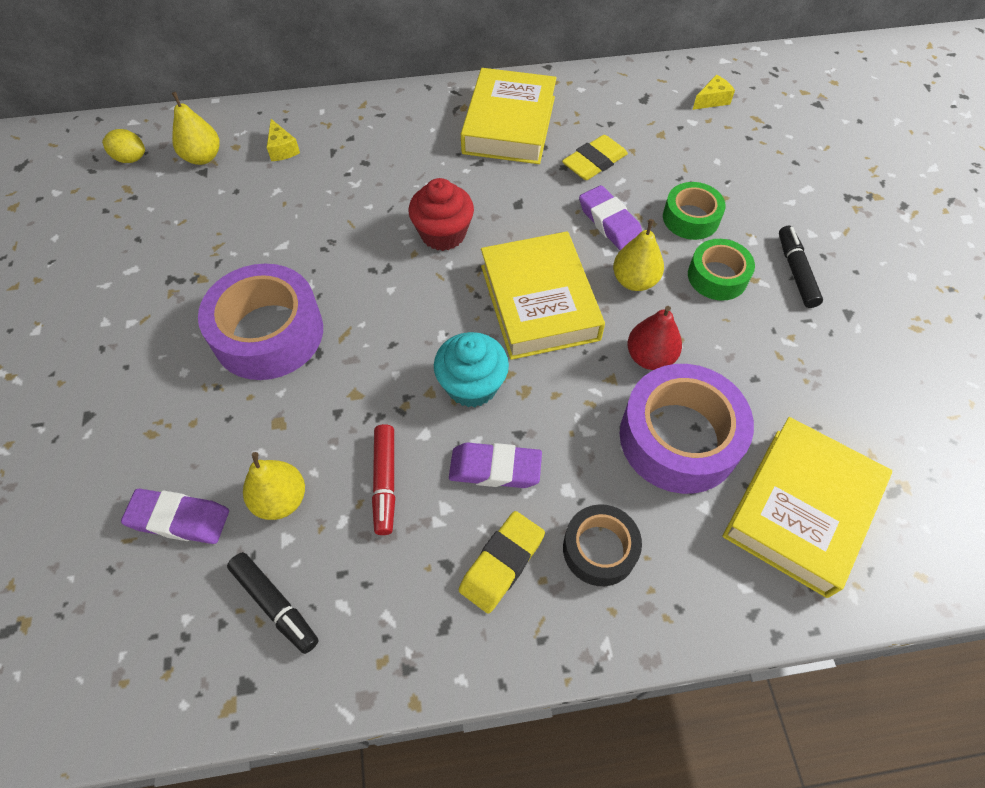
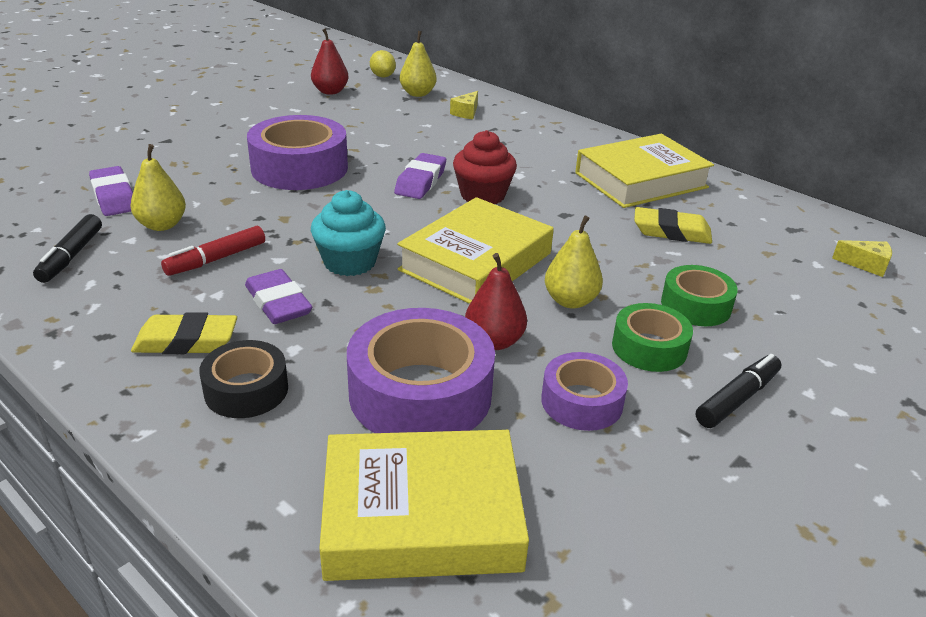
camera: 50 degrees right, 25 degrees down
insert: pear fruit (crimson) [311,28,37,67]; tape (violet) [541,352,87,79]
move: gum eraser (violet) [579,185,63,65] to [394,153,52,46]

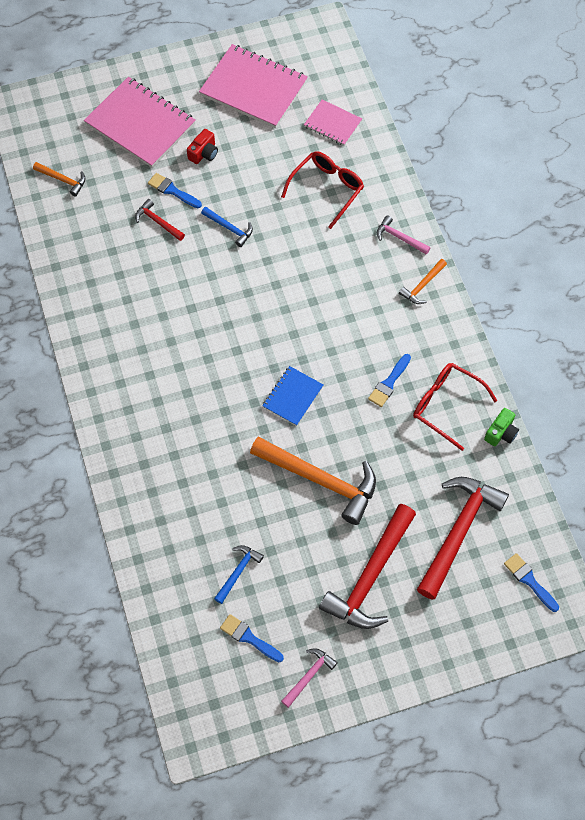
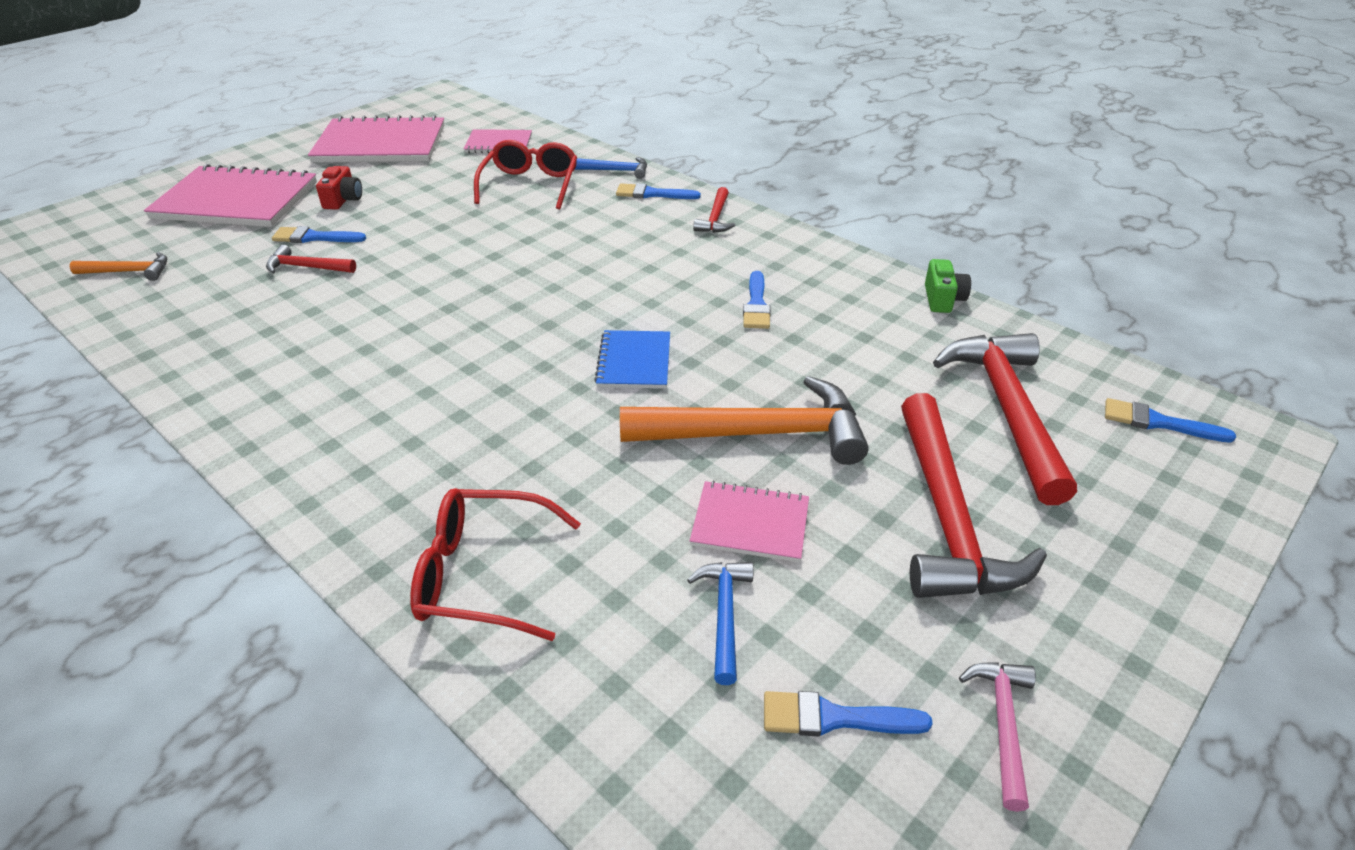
camera: 30 degrees left, 25 degrees down
insert: exercise book (pink) [690,481,119,81]
move: spectacles (crimson) [413,363,85,88] to [410,488,171,153]; carpenter's hammer (royal blue) [201,207,52,40] to [574,157,73,22]
replace: carpenter's hammer (pink) [377,215,53,40] to brush (royal blue) [616,183,85,16]
recolor: carpenter's hammer (orange-coloured) [399,259,48,45] to carpenter's hammer (crimson) [693,187,42,46]

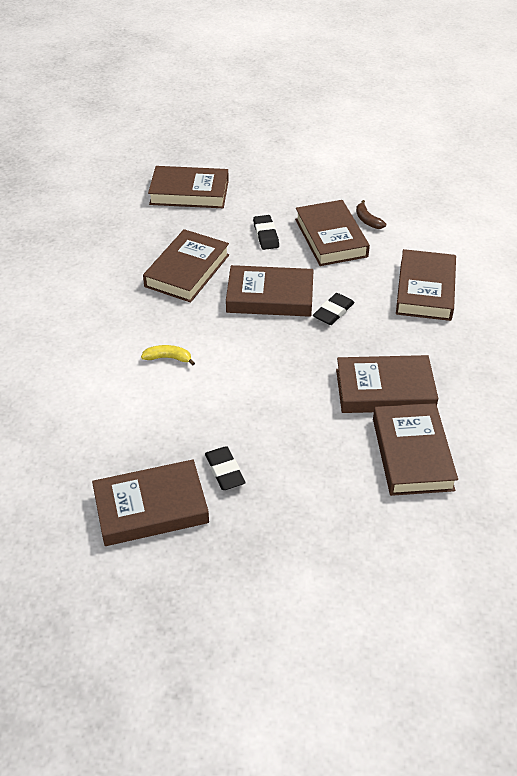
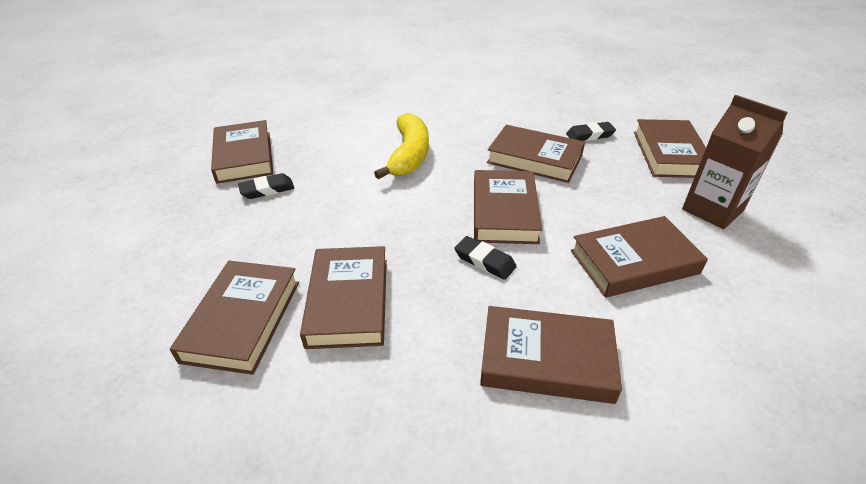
camera: 90 degrees right, 5 degrees down
delete: toy banana (brown) [356,200,30,29]
insert: carton (brown) [682,95,106,134]
move: gum eraser (jet-black) [253,215,26,35] to [566,122,50,19]
rotate: hardback (brown) [373,403,85,93] = [170,261,129,114] 75 degrees counterclockwise
resize: toy banana (bright yellow) [141,345,54,20] = [374,113,55,66] x2.21

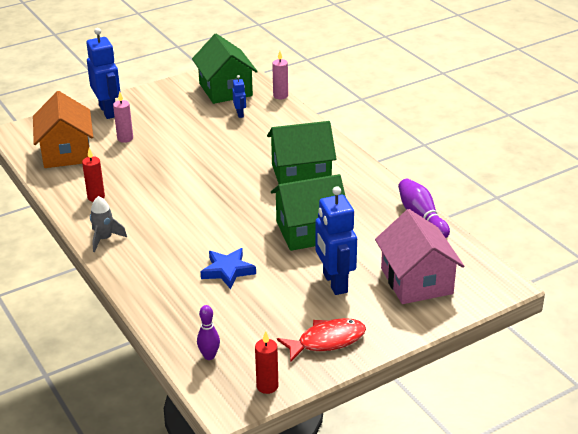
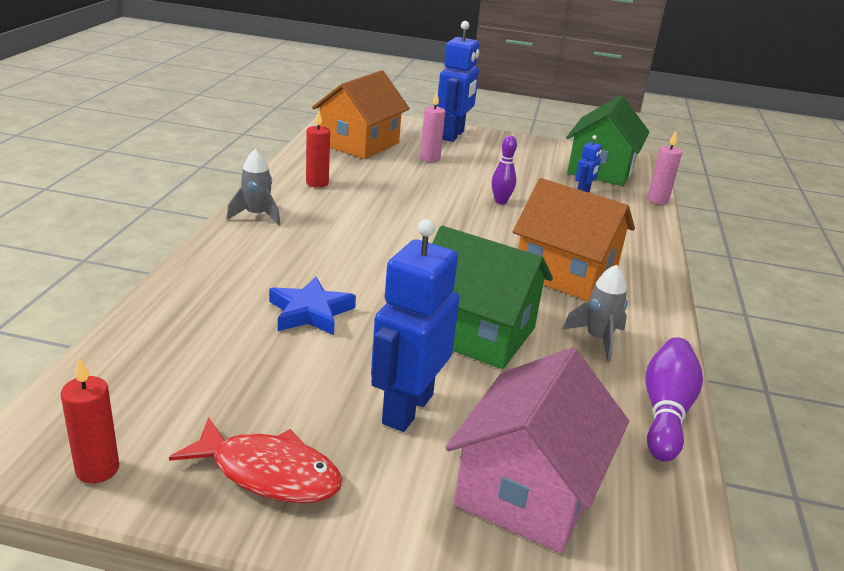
camera: 40 degrees right, 5 degrees down
insert: rocket (grey) [563,264,65,98]
move: tenpin (violet) [197,305,23,55] to [492,135,25,69]
recolor: house (emerald) [267,121,70,63] to house (orange-coloured) [513,178,122,123]

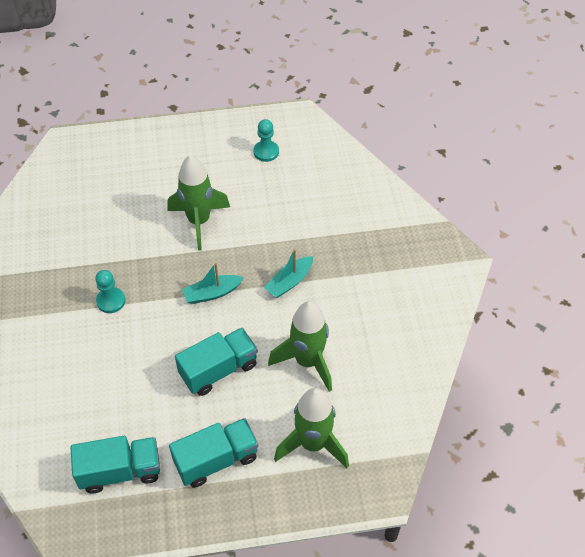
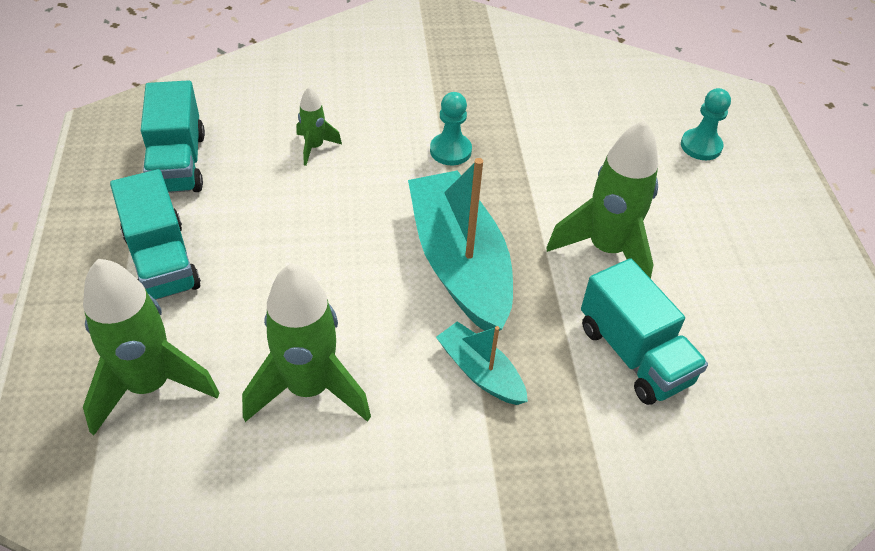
camera: 90 degrees right, 5 degrees down
insert: rocket (emerald) [297,87,45,79]
move: lorry (aqua) [175,328,83,68] to [581,258,127,147]; chess pawn (aqua) [254,119,25,43] to [681,88,50,72]
resize: sailboat (aqua) [182,263,62,41] = [408,158,105,173] x1.99

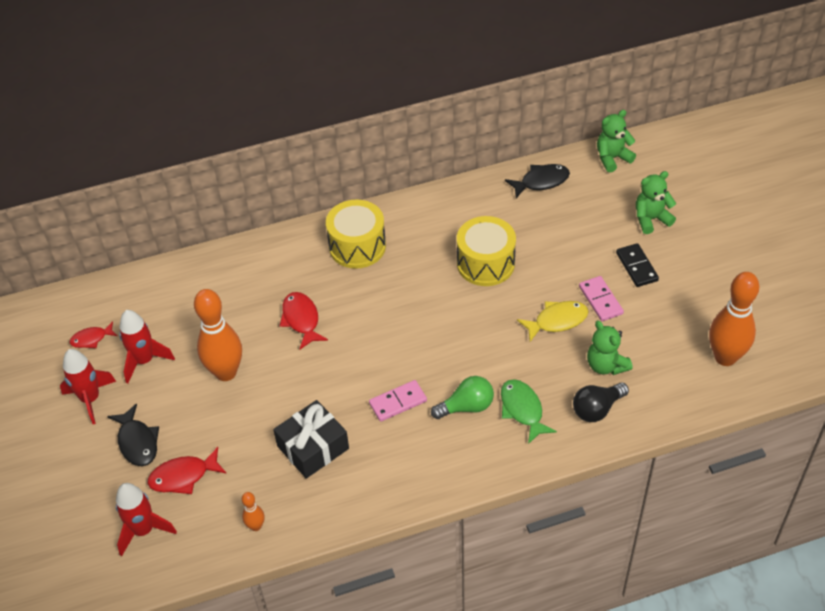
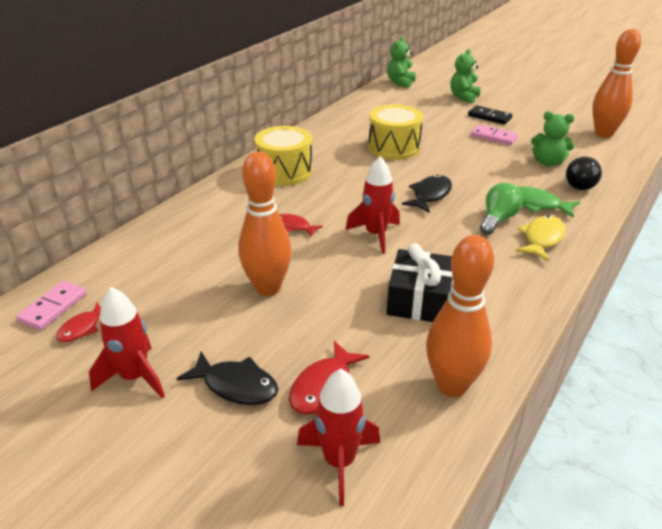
camera: 40 degrees left, 15 degrees down
move: domino tile (pink) [369,380,58,42] to [16,281,71,49]; rocket (crimson) [119,310,56,74] to [345,156,55,98]; toy fish (jet-black) [505,164,65,34] to [402,175,50,38]; toy fish (bright yellow) [517,301,72,41] to [515,215,51,46]
resize: toy fish (crimson) [280,292,48,57] = [279,214,44,23] x0.66; tenpin (orange-coloured) [242,492,23,39] = [426,235,68,162] x2.18

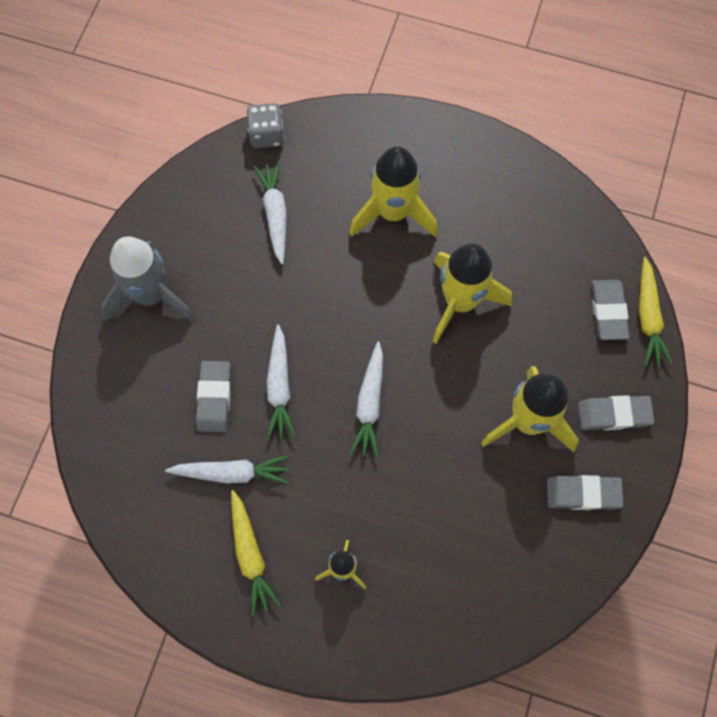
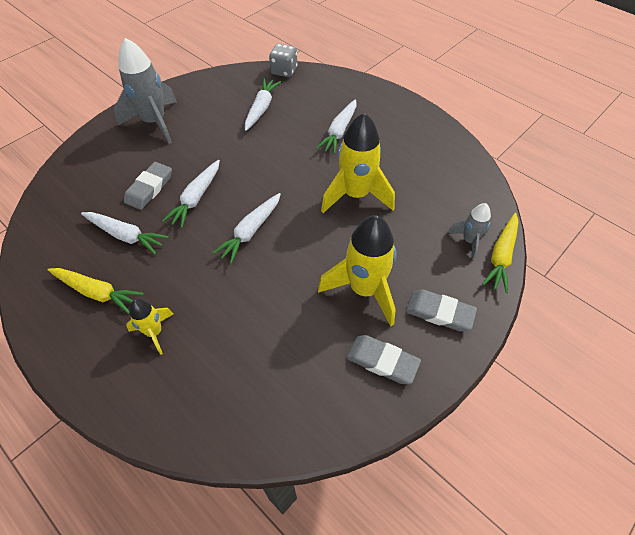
camera: 25 degrees right, 15 degrees down
replace: rocket (bright yellow) [350,146,88,91] to toy carrot (pure white) [316,99,41,55]; gum eraser (grey) [591,280,39,60] to rocket (grey) [447,203,44,57]
rotate: toy carrot (bright yellow) [231,490,50,126] = [48,268,96,46] 75 degrees counterclockwise

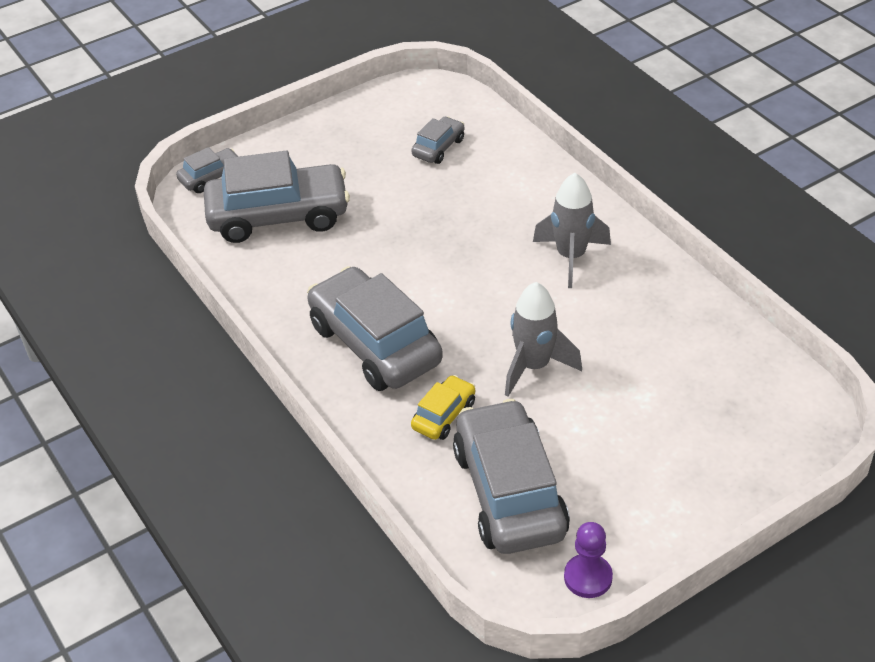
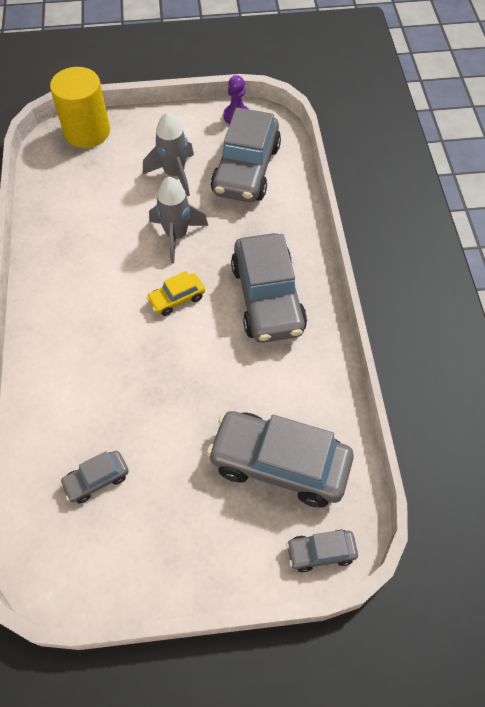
camera: 155 degrees left, 15 degrees up
insert: solid cylinder (bright yellow) [50,67,60,81]
move: rocket (grey) [533,173,78,115] to [143,112,51,84]; toy car (bright yellow) [411,375,64,65] to [146,271,59,45]

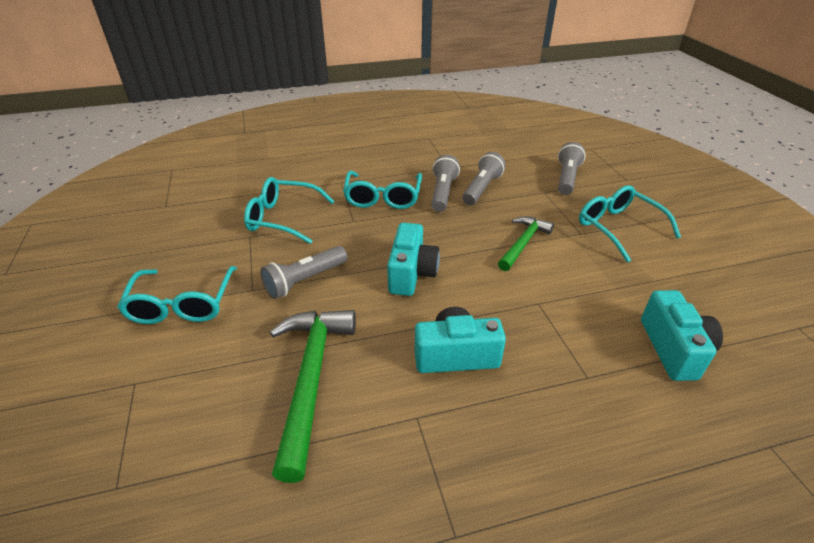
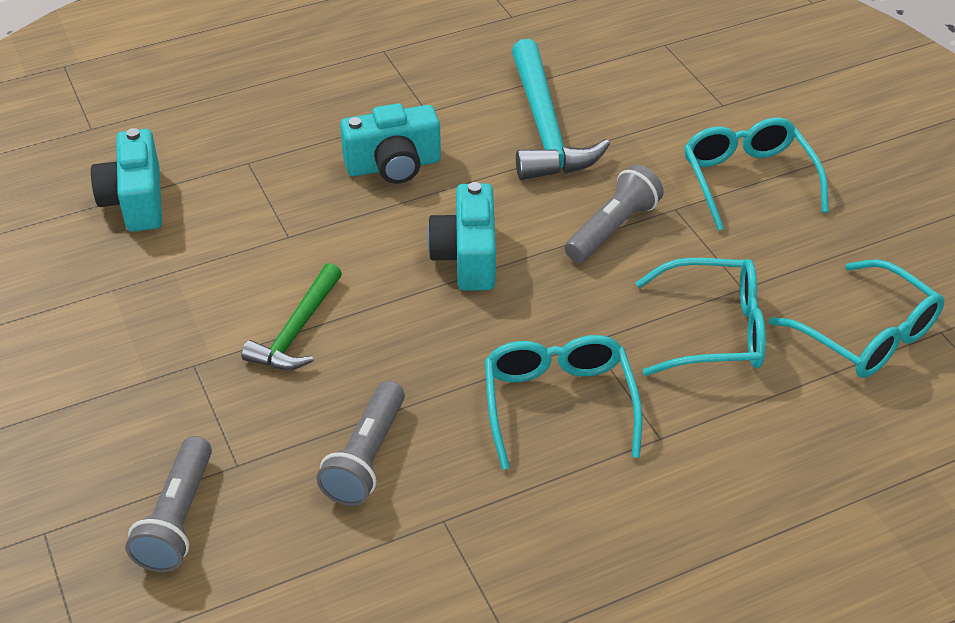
camera: 170 degrees right, 5 degrees up
delete: torch (grey) [431,155,29,57]
move: spectacles (aqua) [579,185,102,77] to [769,259,175,119]
recolor: carpenter's hammer (emerald) [270,310,86,173] to carpenter's hammer (aqua) [511,39,99,141]

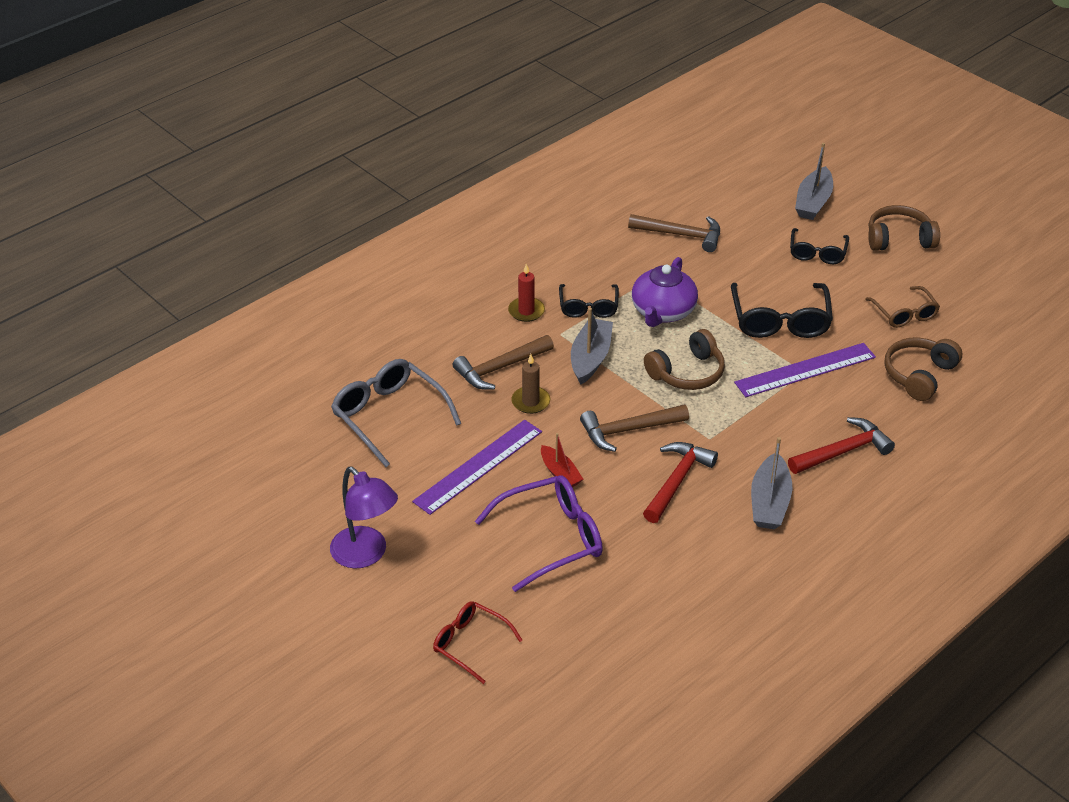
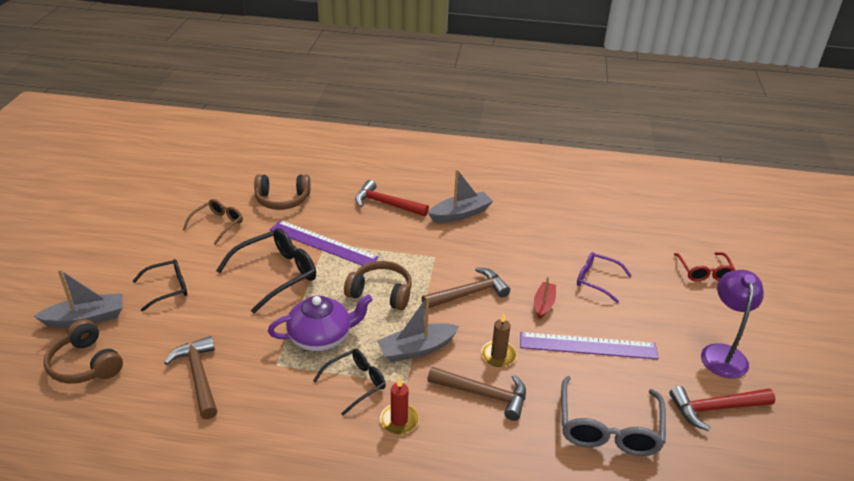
camera: 130 degrees left, 5 degrees down
move: headphones (brown) [868,205,72,46] to [44,319,79,65]; carpenter's hammer (crimson) [643,442,75,81] to [669,386,107,45]
rotate: carpenter's hammer (brown) [580,404,109,48] = [422,267,88,41] 60 degrees counterclockwise
resize: spectacles (violet) [475,475,128,117] = [577,252,55,51] x0.62

